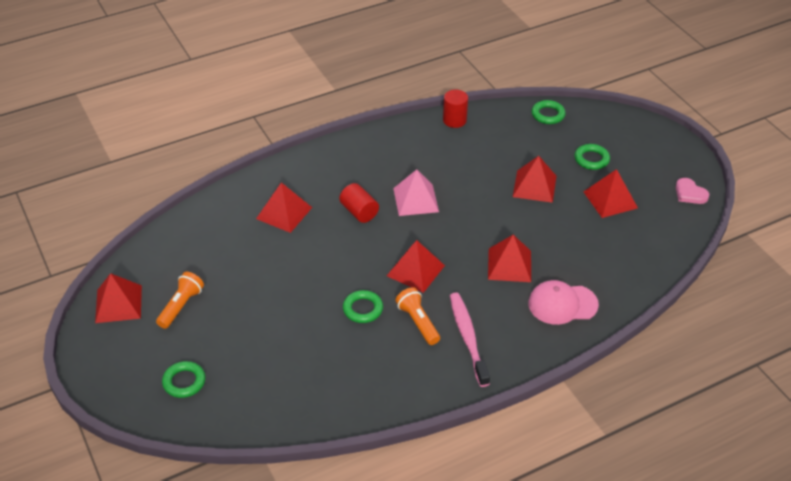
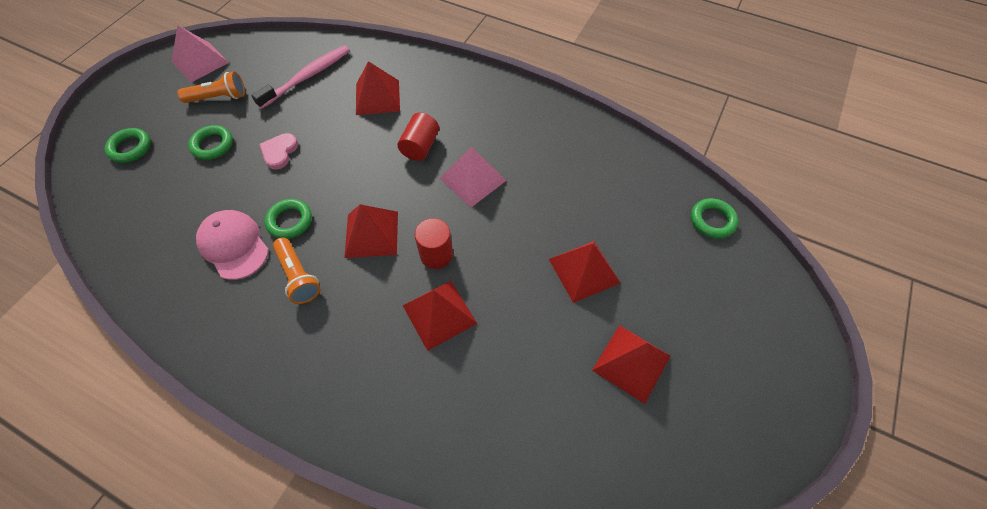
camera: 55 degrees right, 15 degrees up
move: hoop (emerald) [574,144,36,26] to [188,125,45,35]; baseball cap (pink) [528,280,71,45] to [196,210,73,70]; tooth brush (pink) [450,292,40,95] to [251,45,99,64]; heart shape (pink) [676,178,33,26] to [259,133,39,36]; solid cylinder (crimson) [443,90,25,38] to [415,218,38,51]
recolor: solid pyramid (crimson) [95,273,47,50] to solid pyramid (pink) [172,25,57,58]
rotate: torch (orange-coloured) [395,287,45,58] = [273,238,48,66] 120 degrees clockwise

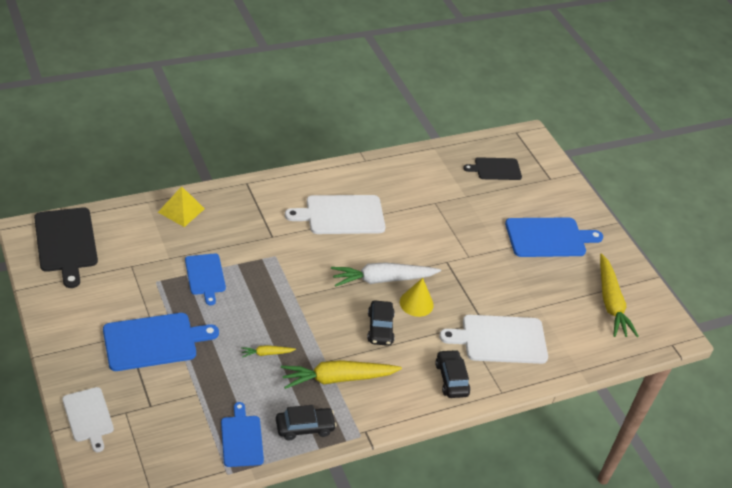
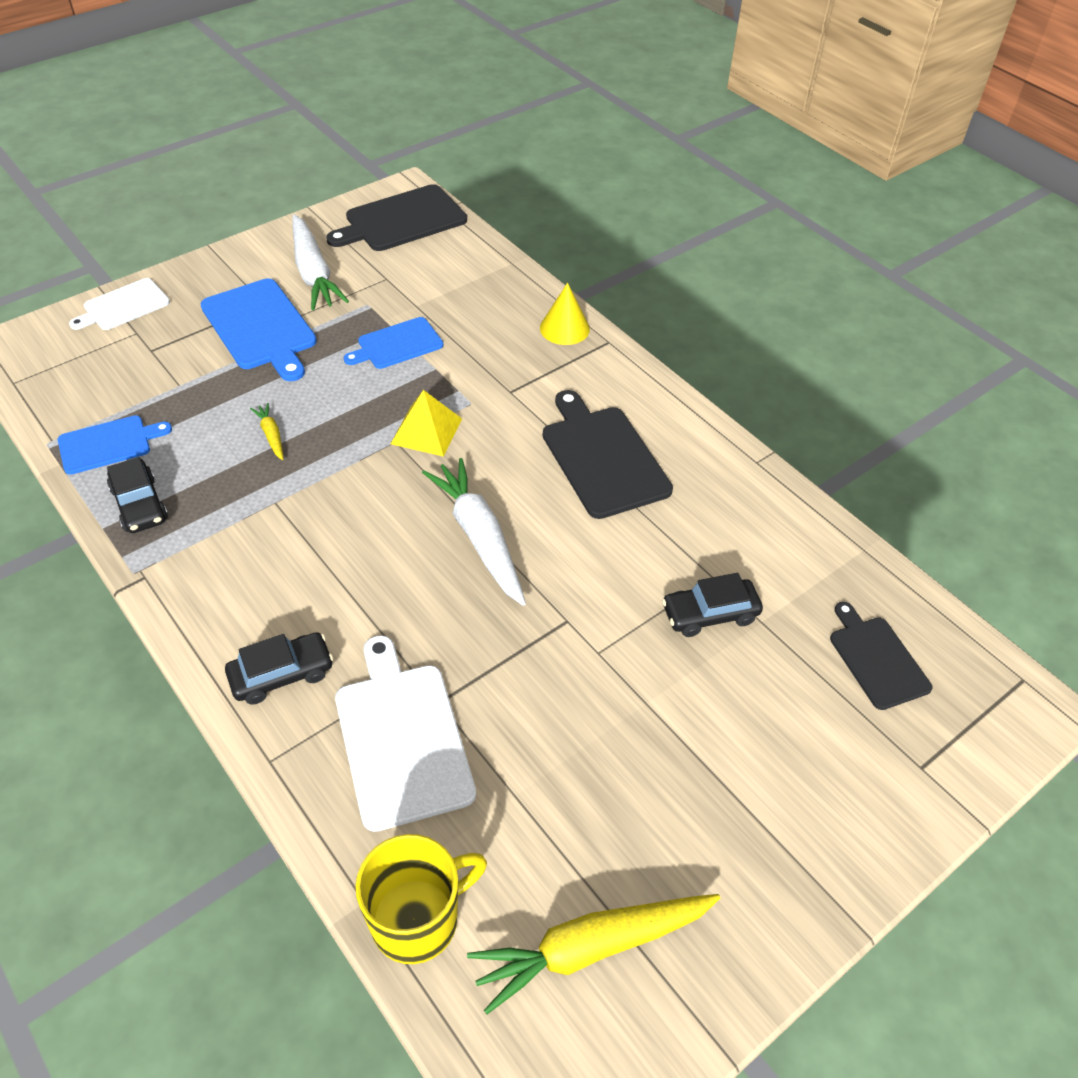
camera: 80 degrees right, 5 degrees up
delete: toy carrot (bright yellow) [281,360,121,29]; cutting board (royal blue) [505,218,98,39]
insert: toy carrot (pure white) [292,214,57,96]; mug (bright yellow) [355,834,132,130]
move: solid pyramid (bright yellow) [158,186,47,41] to [391,390,71,67]; cone (bright yellow) [400,278,34,39] to [540,283,50,62]; toy car (jet-black) [367,300,28,46] to [662,573,101,64]
recolor: cutting board (pure white) [285,195,101,39] to cutting board (jet-black) [543,390,130,129]

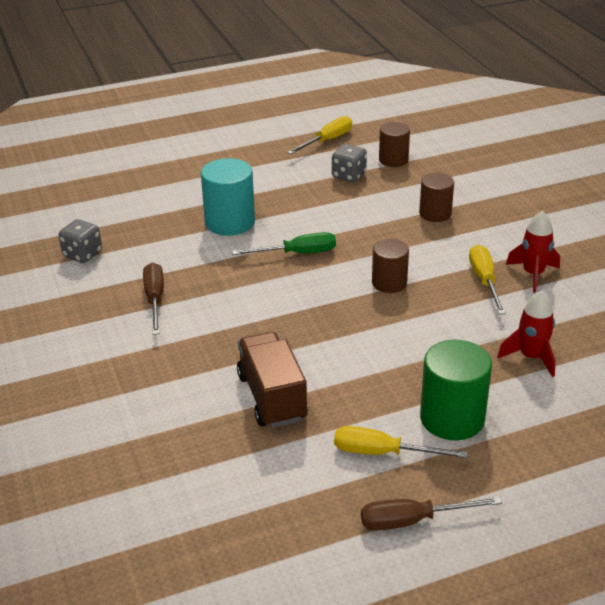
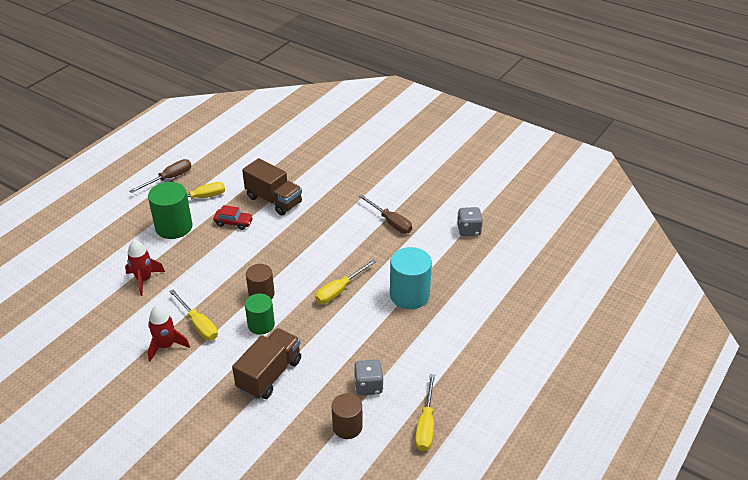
camera: 145 degrees right, 5 degrees up
insert: toy car (crimson) [213,205,40,25]; solid cylinder (emerald) [245,293,30,42]
replace: solid cylinder (brown) [419,173,35,49] to lorry (brown) [232,328,69,72]
recolor: screwdriver (emerald) [232,232,104,23] to screwdriver (bright yellow) [315,260,61,44]

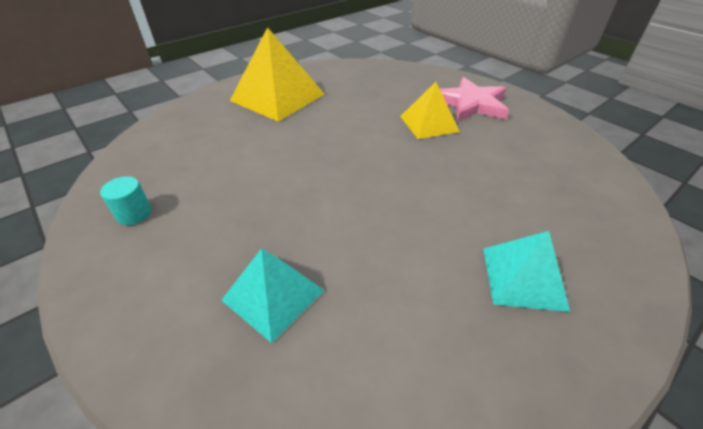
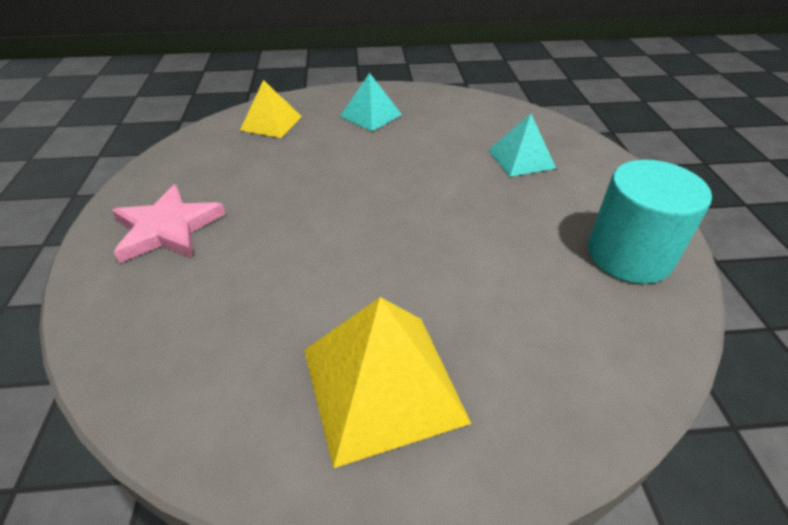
camera: 145 degrees left, 0 degrees up
move: solid pyramid (bright yellow) [400,82,60,57] to [240,80,62,58]
resize: solid cylinder (aqua) [100,176,52,49] = [588,160,124,124] x2.33

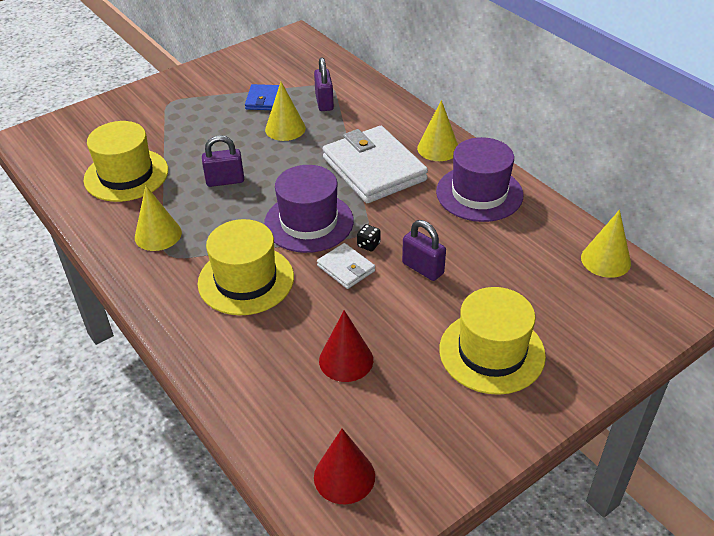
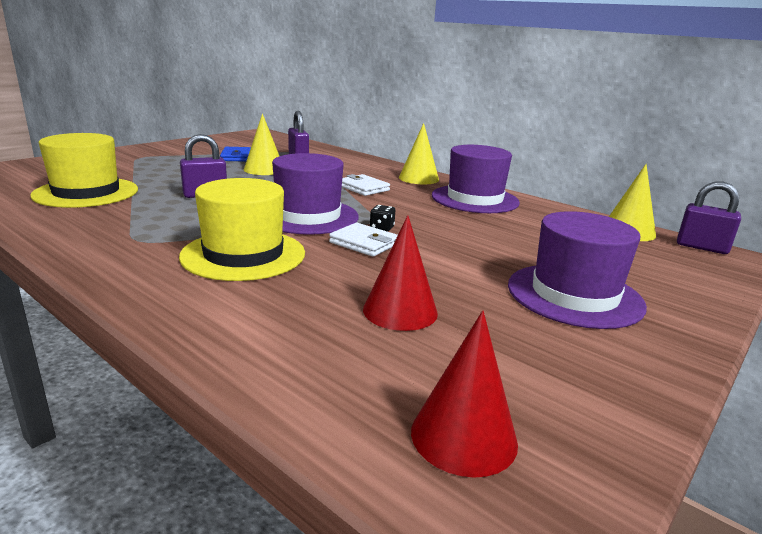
camera: 15 degrees left, 20 degrees down
delete: cone (bright yellow) [135,186,47,65]
move: small lock (violet) [402,220,44,61] to [677,182,64,72]
recolor: top hat (bright yellow) [439,287,107,108] to top hat (violet) [508,211,139,118]
resize: wallet (pure white) [322,126,106,77] = [342,174,48,22] x0.47

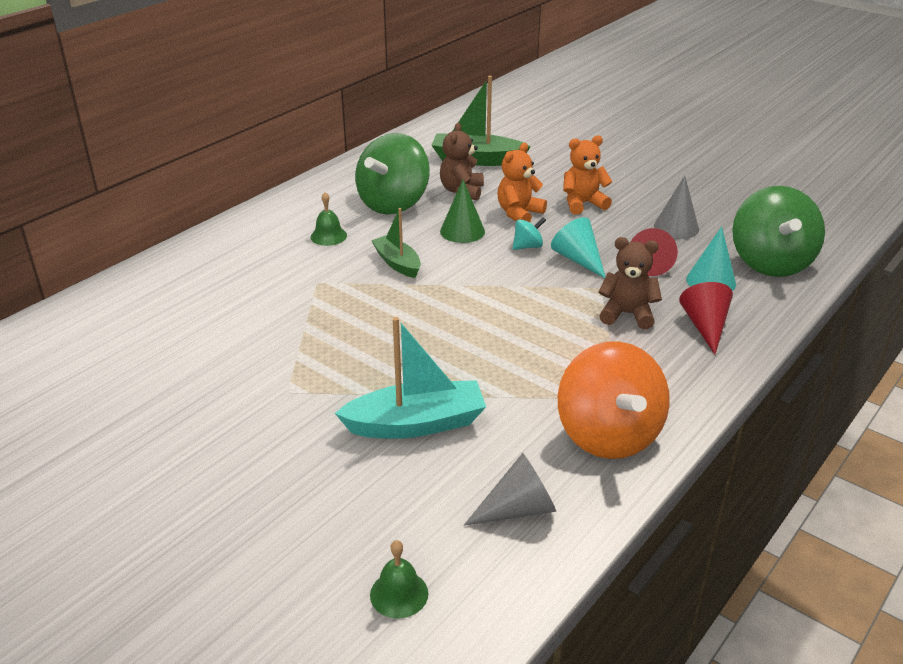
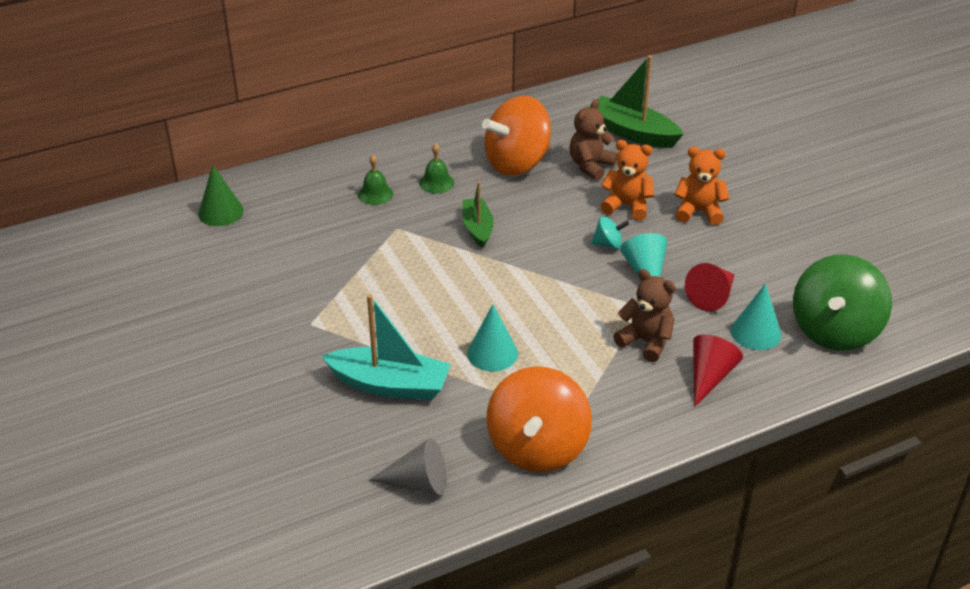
camera: 25 degrees right, 5 degrees up
delete: cone (grey) [654,176,45,63]
insert: cone (aqua) [467,304,51,67]
move: cone (emerald) [440,180,45,63] to [198,165,46,61]; school bell (emerald) [370,540,58,79] to [358,155,35,50]
recolor: whirligig (emerald) [355,133,75,82] to whirligig (orange-coloured) [482,95,69,81]
rotate: teddy (orange-coloured) [497,143,50,79] = [601,140,53,80] 45 degrees clockwise

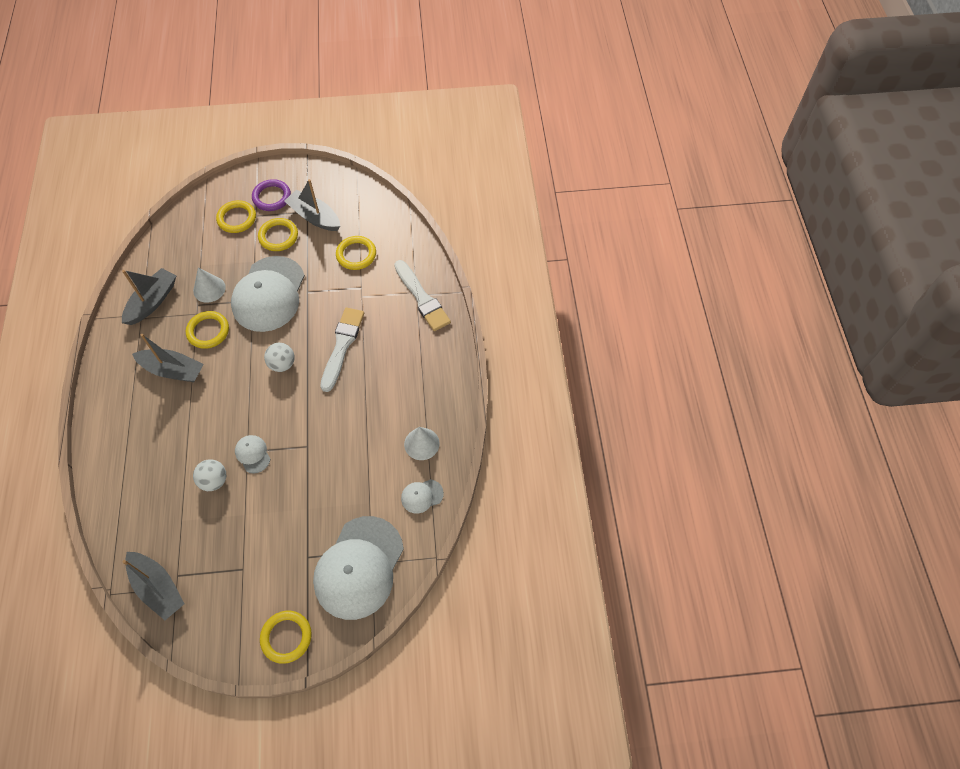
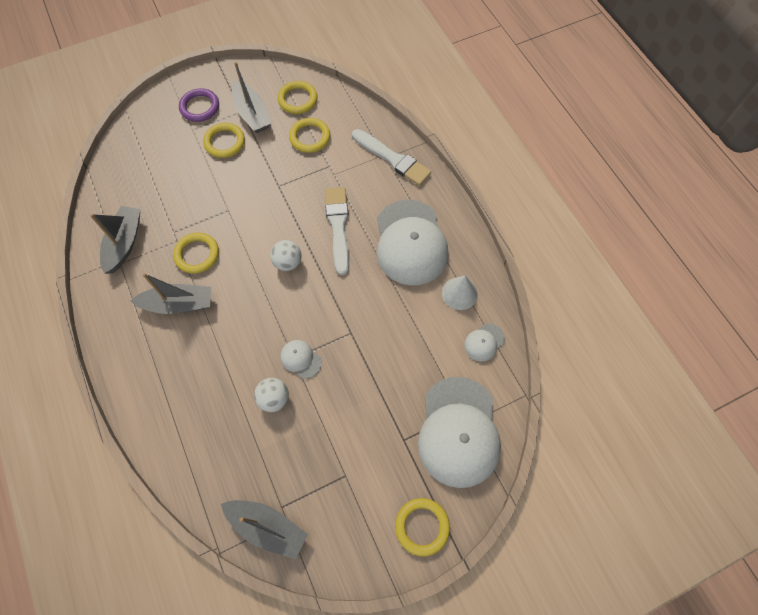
camera: 20 degrees left, 5 degrees up
delete: cone (pure white) [193,267,33,36]
move: hoop (bright yellow) [216,200,40,33] to [278,81,39,33]; baseball cap (pure white) [231,256,74,76] to [377,200,72,85]
rotate: sailboat (grey) [284,179,56,52] = [232,62,39,71] 135 degrees counterclockwise

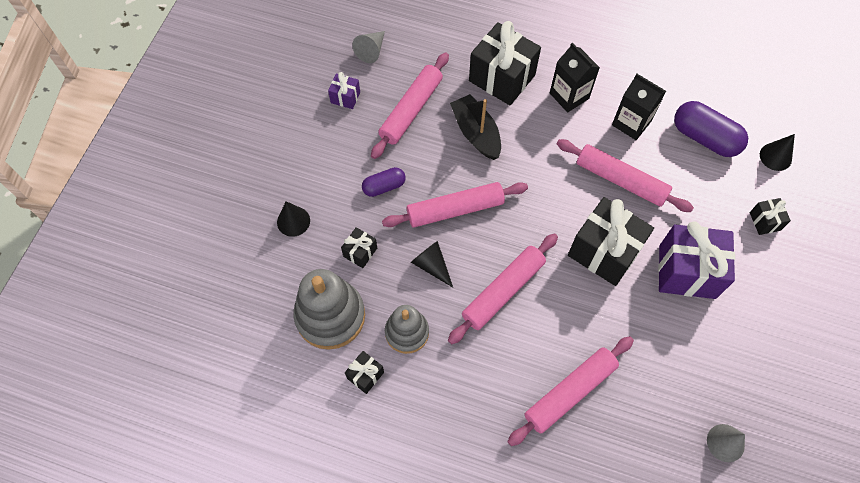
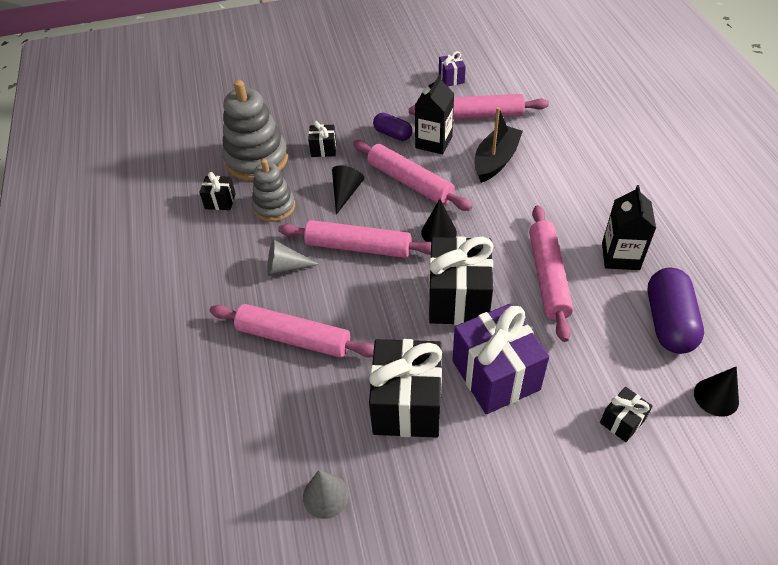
camera: 60 degrees right, 15 degrees down
move: cone (grey) [352,31,33,32] to [267,239,53,37]; wrapped gift (jet-black) [469,21,72,84] to [369,339,73,99]; carton (jet-black) [550,43,50,69] to [415,74,39,80]; cone (jet-black) [277,201,33,36] to [421,199,36,43]

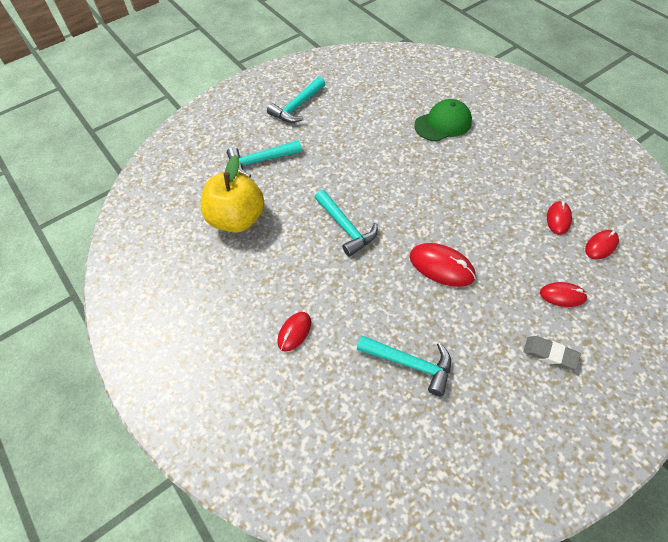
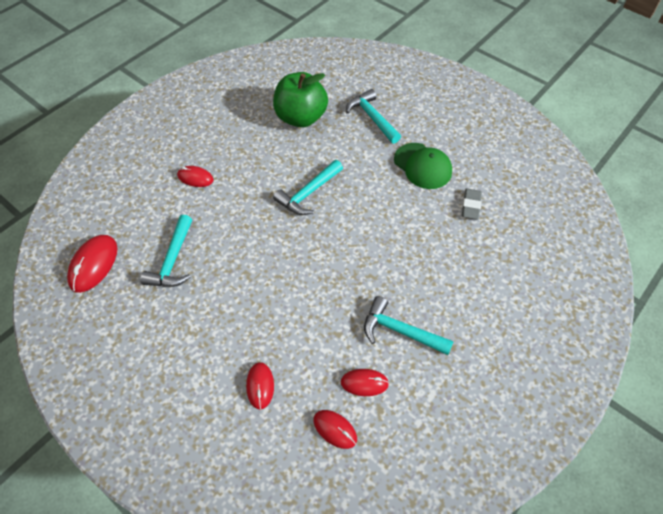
camera: 75 degrees right, 0 degrees up
move: mouse (crimson) [410,243,66,44] to [67,235,50,58]; carpenter's hammer (aqua) [267,77,58,46] to [364,296,90,59]; baseball cap (emerald) [414,99,58,43] to [394,143,58,46]; gum eraser (grey) [523,336,58,34] to [462,188,20,31]
recolor: apple fruit (bright yellow) [201,155,63,78] to apple fruit (emerald) [273,72,55,55]

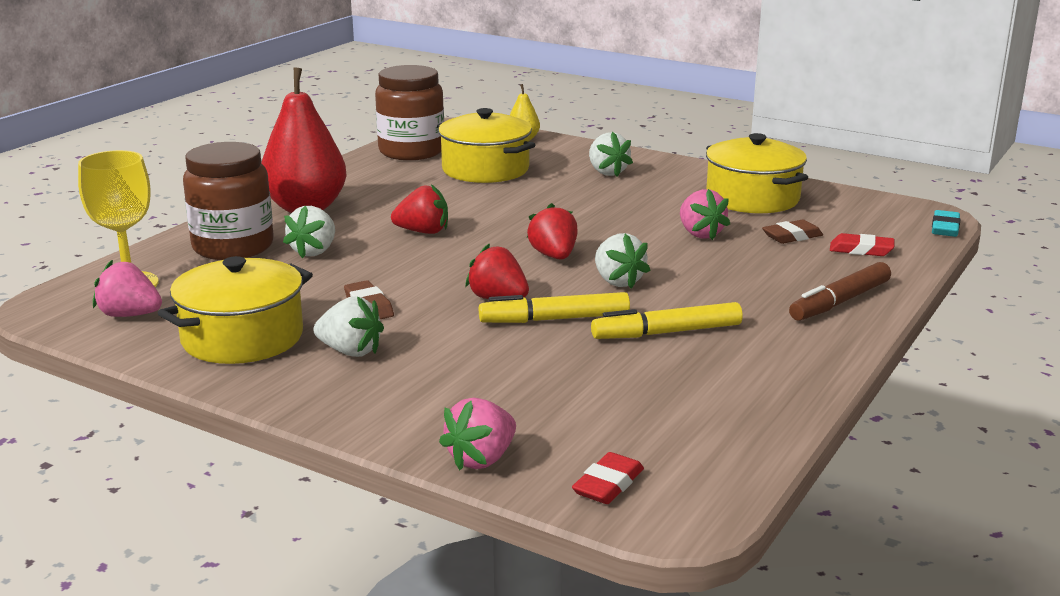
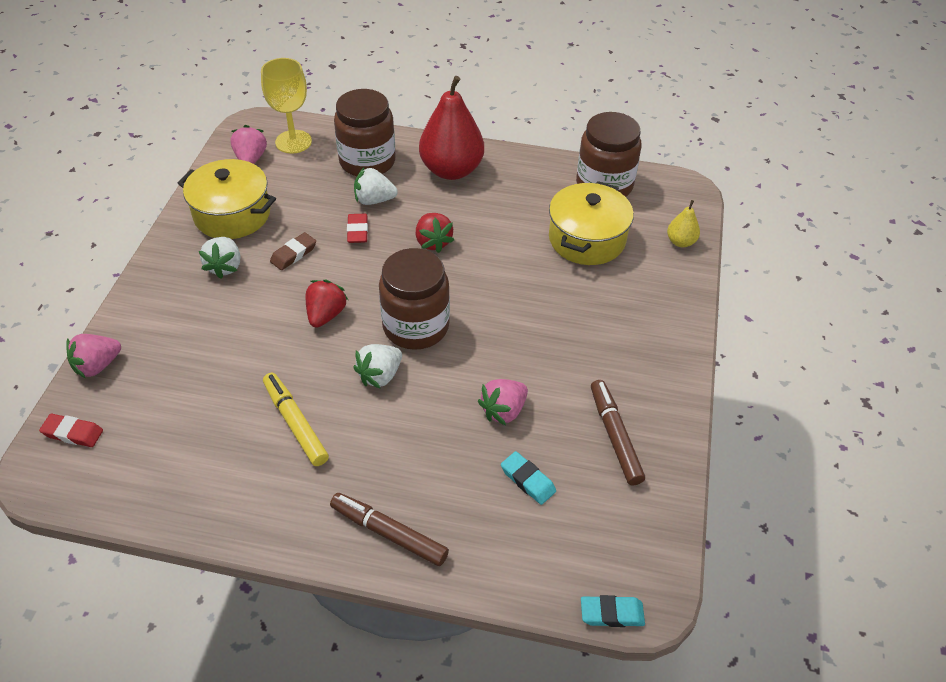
camera: 70 degrees right, 25 degrees up
delete: marker (bright yellow) [479,292,151,31]; toy strawberry (pure white) [589,132,44,45]
move: gum eraser (crimson) [830,233,64,23] to [347,214,21,29]
replace: toy strawberry (crimson) [527,203,51,56] to jar (brown) [379,248,71,102]; stockpot (bright yellow) [706,133,102,80] to marker (brown) [591,380,54,106]
recolor: gum eraser (brown) [762,219,61,25] to gum eraser (aqua) [501,451,55,54]
rotate: toy strawberry (pink) [439,398,77,72] = [66,334,55,45] 60 degrees counterclockwise

